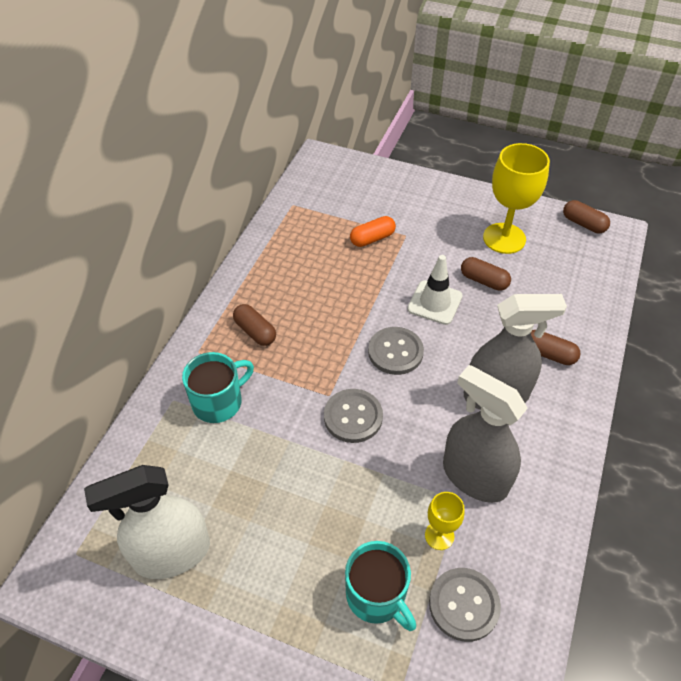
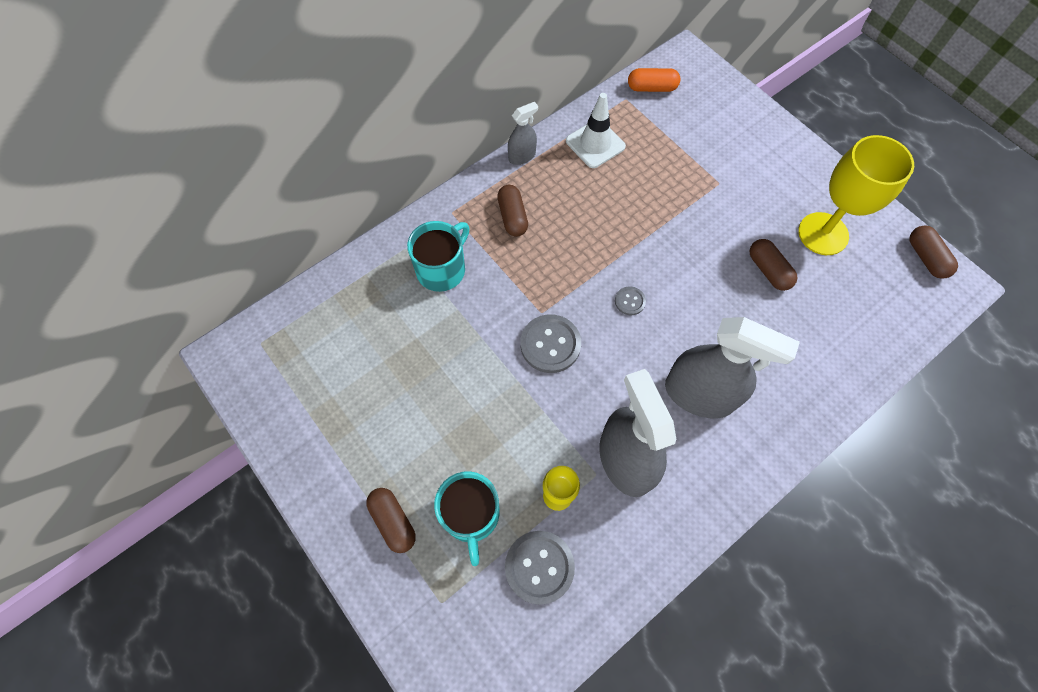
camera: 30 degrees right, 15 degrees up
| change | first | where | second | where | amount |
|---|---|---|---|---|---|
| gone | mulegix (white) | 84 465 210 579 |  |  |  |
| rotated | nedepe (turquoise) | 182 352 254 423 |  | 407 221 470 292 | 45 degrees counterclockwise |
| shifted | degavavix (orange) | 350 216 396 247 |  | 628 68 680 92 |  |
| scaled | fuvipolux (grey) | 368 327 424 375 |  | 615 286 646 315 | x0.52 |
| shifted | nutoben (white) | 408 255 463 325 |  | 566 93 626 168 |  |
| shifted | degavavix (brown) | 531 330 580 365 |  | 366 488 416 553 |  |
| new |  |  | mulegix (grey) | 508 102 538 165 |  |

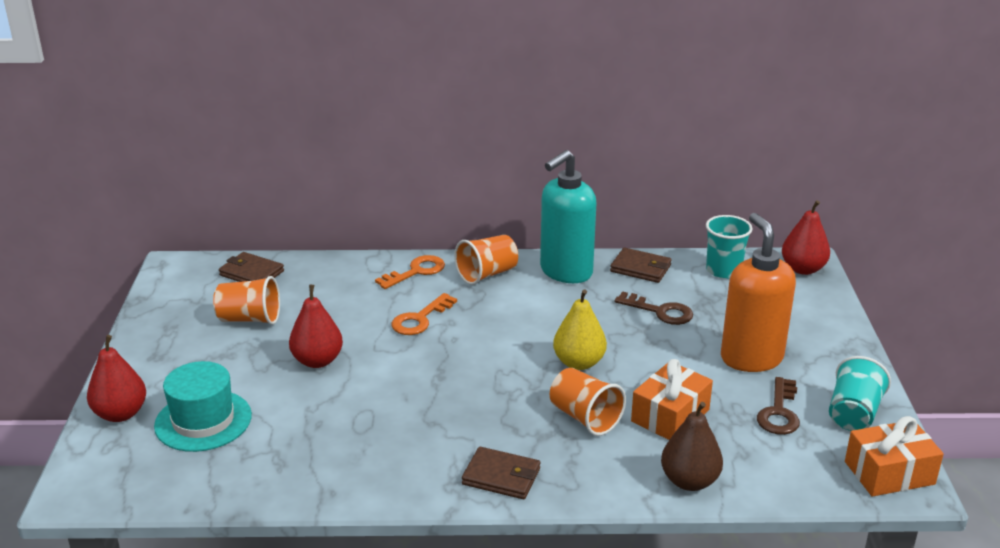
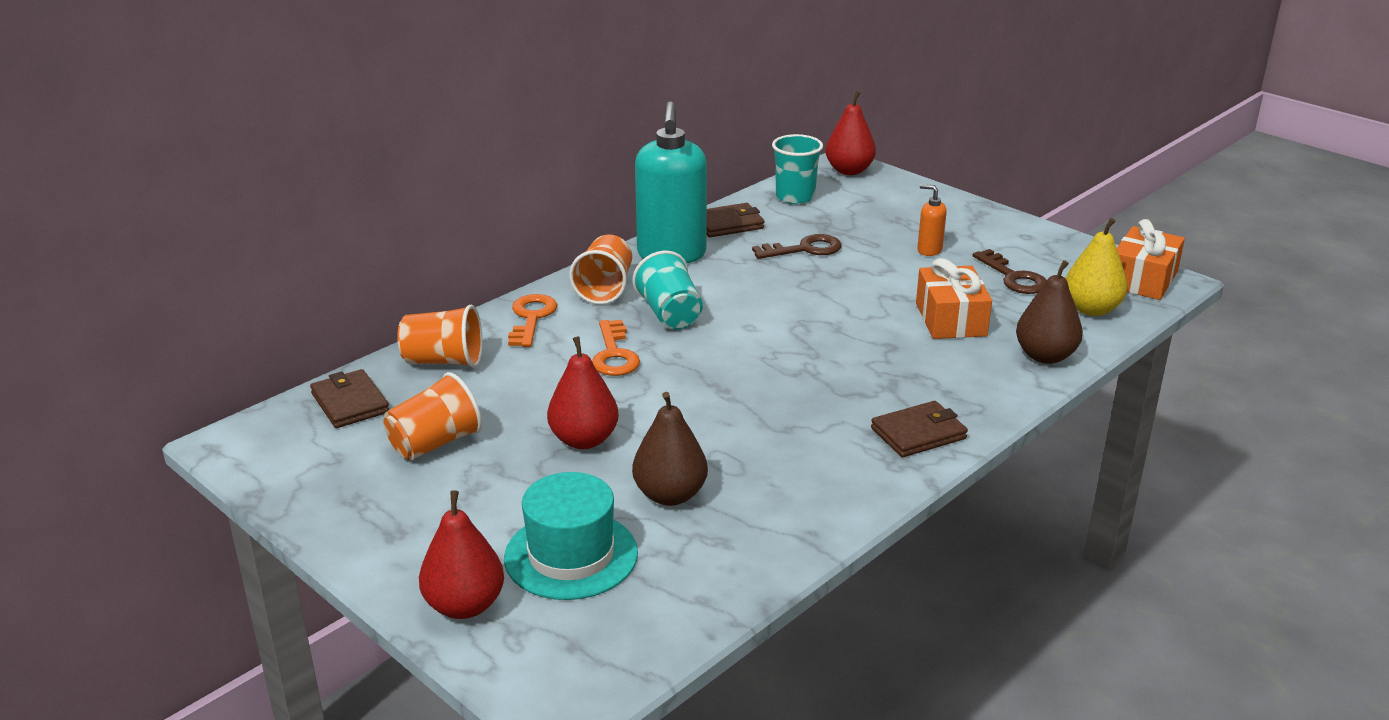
camera: 45 degrees left, 0 degrees up
| change | first | where | second | where | amount |
|---|---|---|---|---|---|
| rotated | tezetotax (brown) | 219 252 284 282 |  | 310 369 389 428 | 75 degrees clockwise |
| shifted | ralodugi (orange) | 550 368 626 436 |  | 397 305 483 368 |  |
| shifted | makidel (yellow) | 553 289 607 370 |  | 1066 218 1127 316 |  |
| scaled | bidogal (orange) | 721 213 796 372 |  | 917 184 947 256 | x0.44 |
| shifted | ralodugi (turquoise) | 829 356 891 431 |  | 633 251 703 330 |  |
| new |  |  | makidel (brown) | 632 392 708 506 |  |

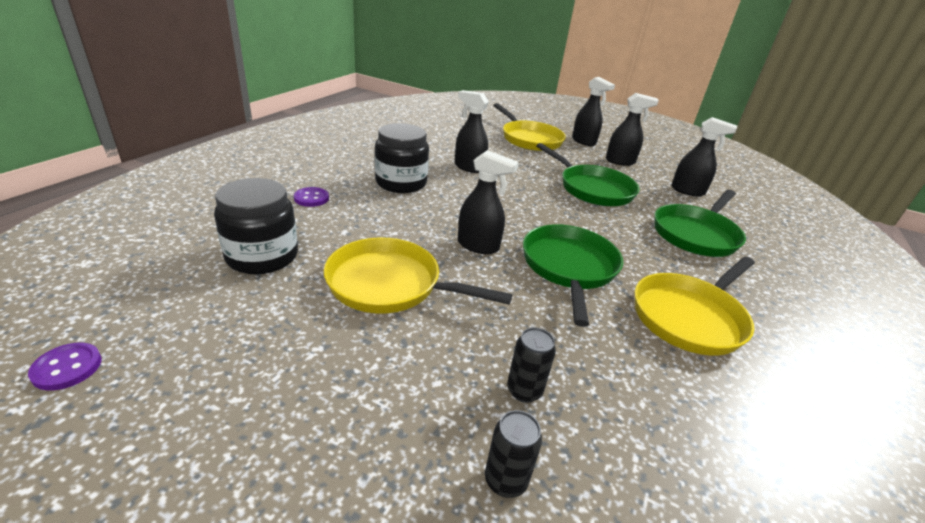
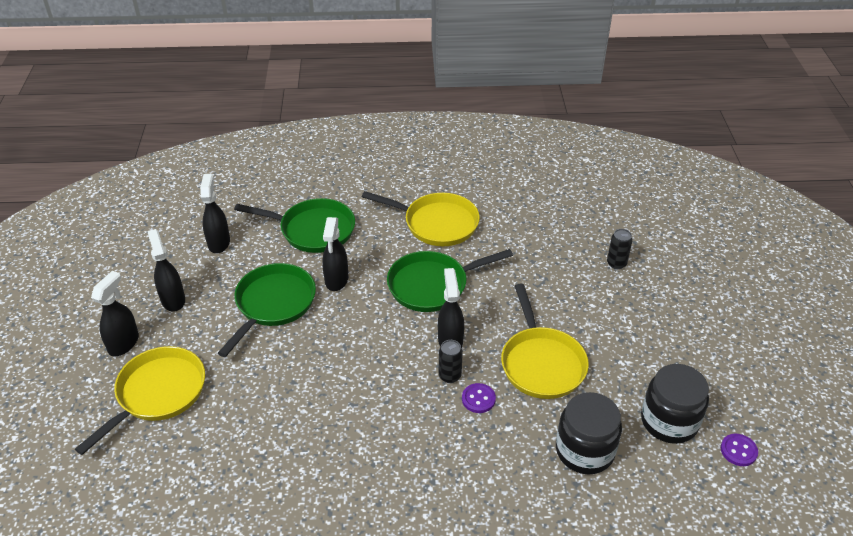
camera: 115 degrees left, 10 degrees up
| change | first | where | second | where | amount |
|---|---|---|---|---|---|
| shifted | fuvipolux (purple) | 294 187 329 207 |  | 462 383 496 413 |  |
| shifted | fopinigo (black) | 375 123 429 193 |  | 641 364 709 444 |  |
| shifted | mulegix (black) | 455 90 489 173 |  | 322 217 348 291 |  |
| shifted | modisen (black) | 507 327 556 403 |  | 439 340 463 383 |  |

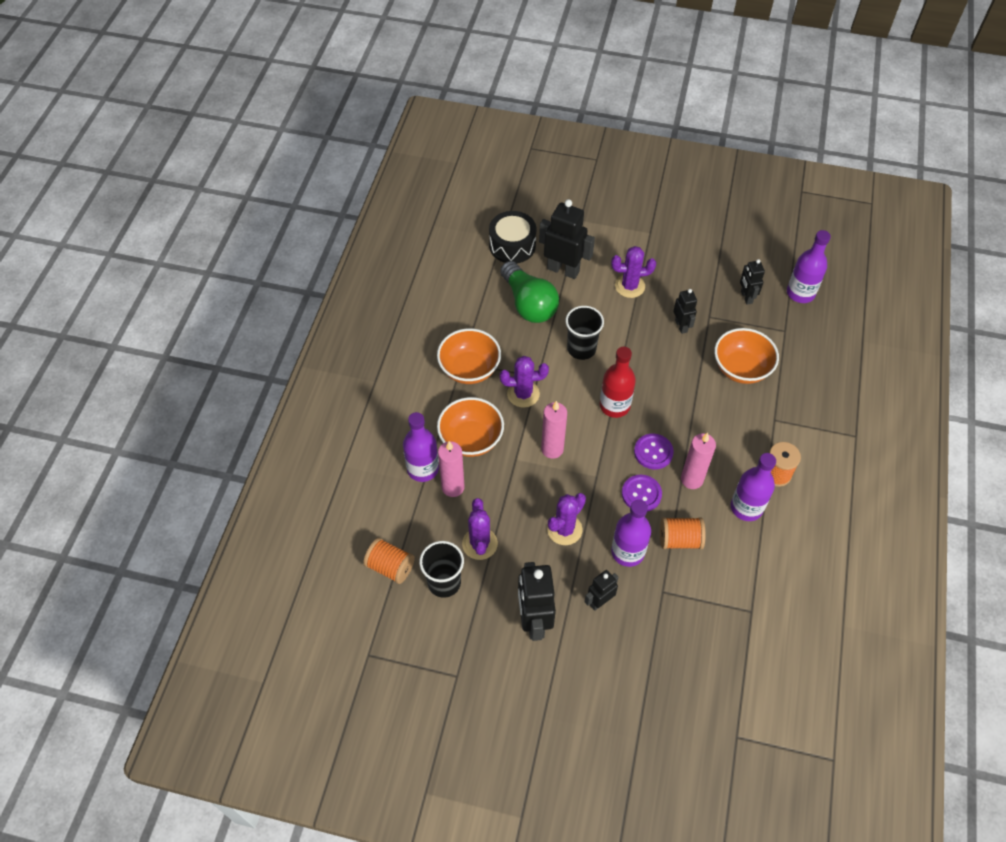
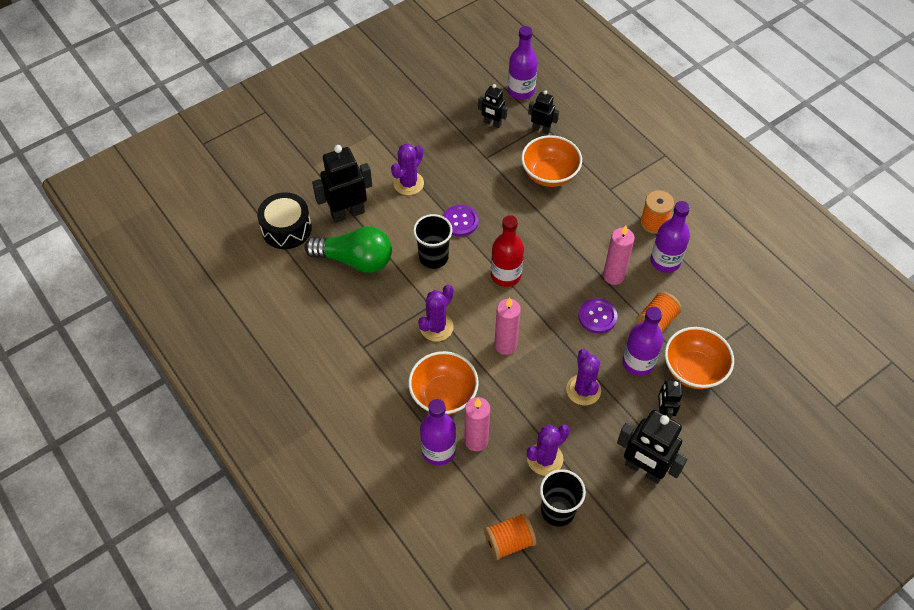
camera: 50 degrees left, 0 degrees up
| change | first | where | second | where | amount |
|---|---|---|---|---|---|
| shifted | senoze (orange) | 437 328 501 384 |  | 665 327 734 389 |  |
| rotated | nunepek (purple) | 462 498 498 560 |  | 527 424 570 476 | 75 degrees counterclockwise |
| shifted | fuvipolux (purple) | 634 434 674 469 |  | 443 205 478 236 |  |
| shifted | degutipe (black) | 673 289 697 334 |  | 528 90 559 134 |  |

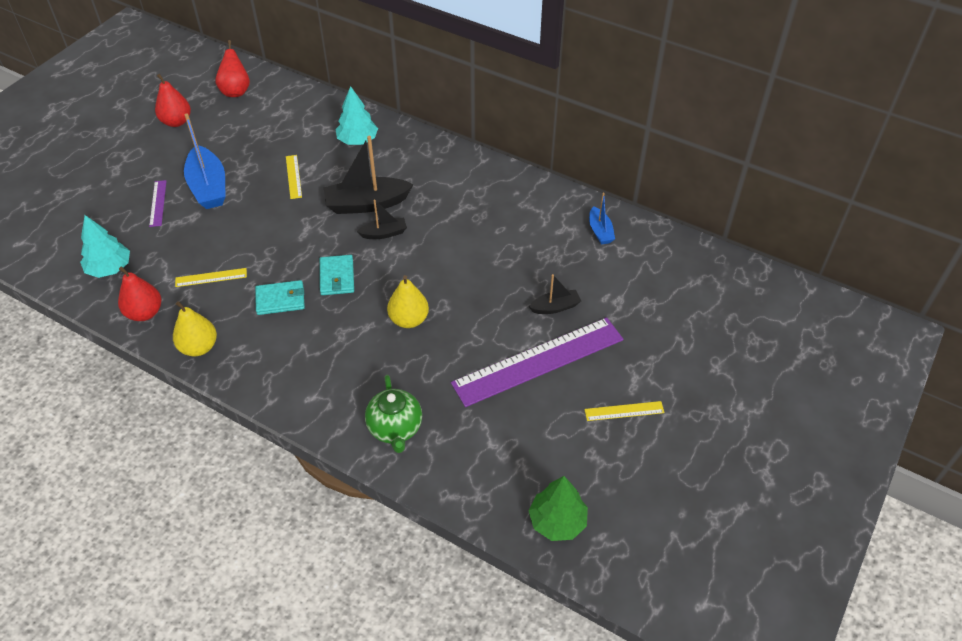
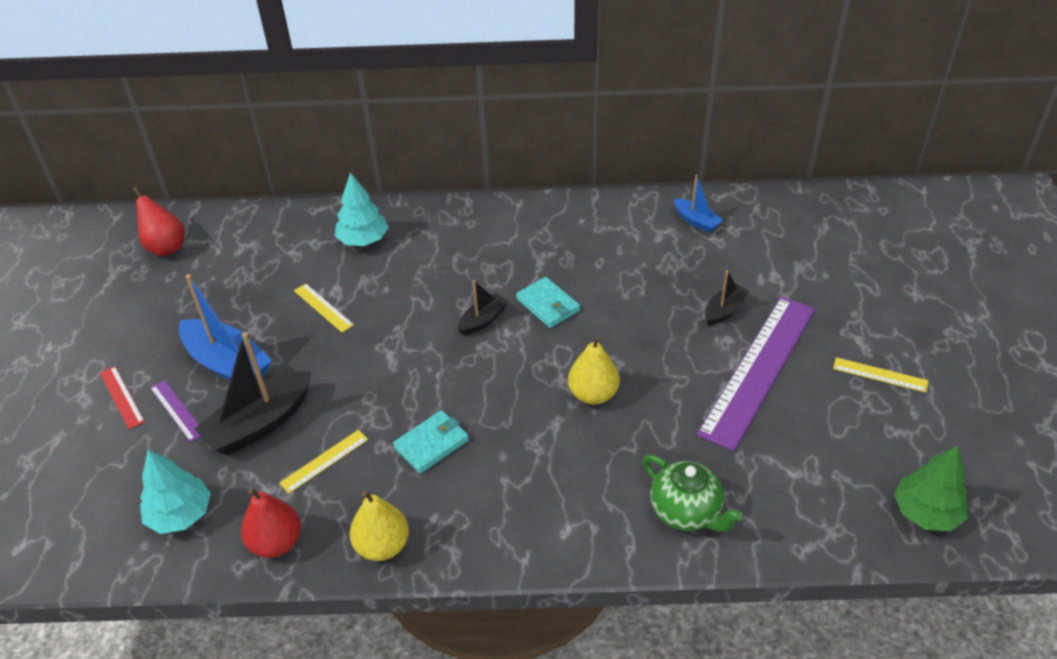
camera: 30 degrees left, 5 degrees down
| change | first | where | second | where | amount |
|---|---|---|---|---|---|
| gone | makidel (red) | 155 74 191 127 |  |  |  |
| shifted | tezetotax (turquoise) | 320 255 354 295 |  | 516 277 580 328 |  |
| shifted | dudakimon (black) | 324 135 413 214 |  | 195 332 312 455 |  |
| rotated | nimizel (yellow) | 584 401 665 421 |  | 833 357 928 392 | 60 degrees clockwise |
| new |  |  | nimizel (red) | 100 366 145 429 |  |

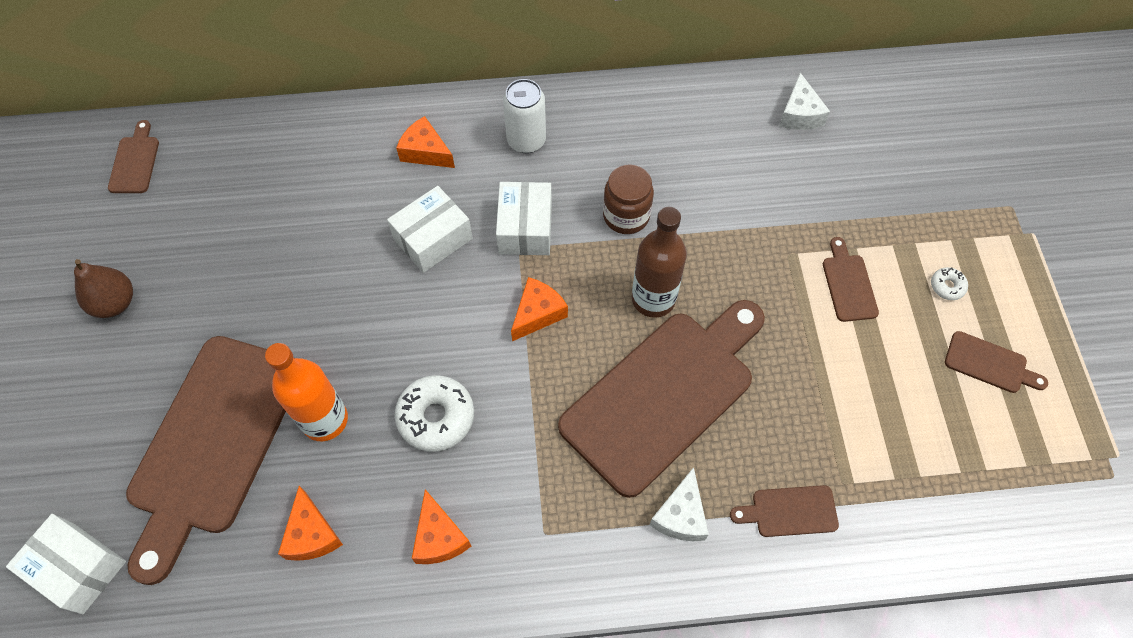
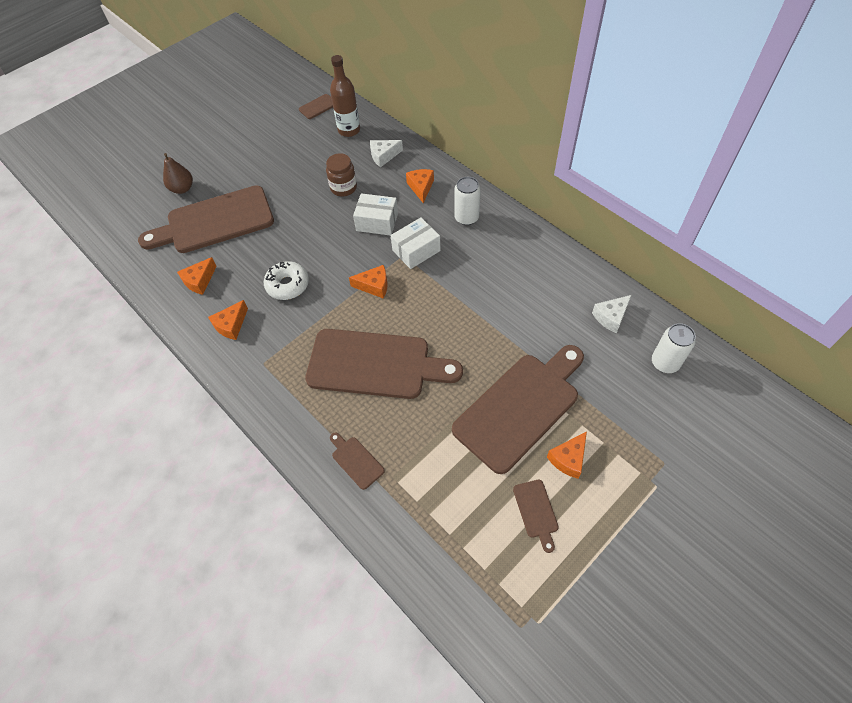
camera: 55 degrees right, 5 degrees down
| change | first | where | second | where | amount |
|---|---|---|---|---|---|
| gone | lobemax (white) | 6 514 126 614 |  |  |  |
| shifted | makidel (brown) | 74 259 133 318 |  | 163 153 193 194 |  |
| gone | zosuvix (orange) | 265 343 348 441 |  |  |  |
| shifted | fopinigo (brown) | 603 164 654 234 |  | 326 153 357 196 |  |
| shifted | zosuvix (brown) | 632 207 687 318 |  | 330 55 360 137 |  |
| shifted | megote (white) | 650 467 709 541 |  | 370 140 403 167 |  |
| scaled | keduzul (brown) | 823 237 879 322 |  | 452 345 584 474 | x2.45 |
| swapped | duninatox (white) | 931 267 968 300 | megote (orange) | 547 431 587 479 |  |
| new |  |  | modisen (white) | 652 323 696 373 |  |

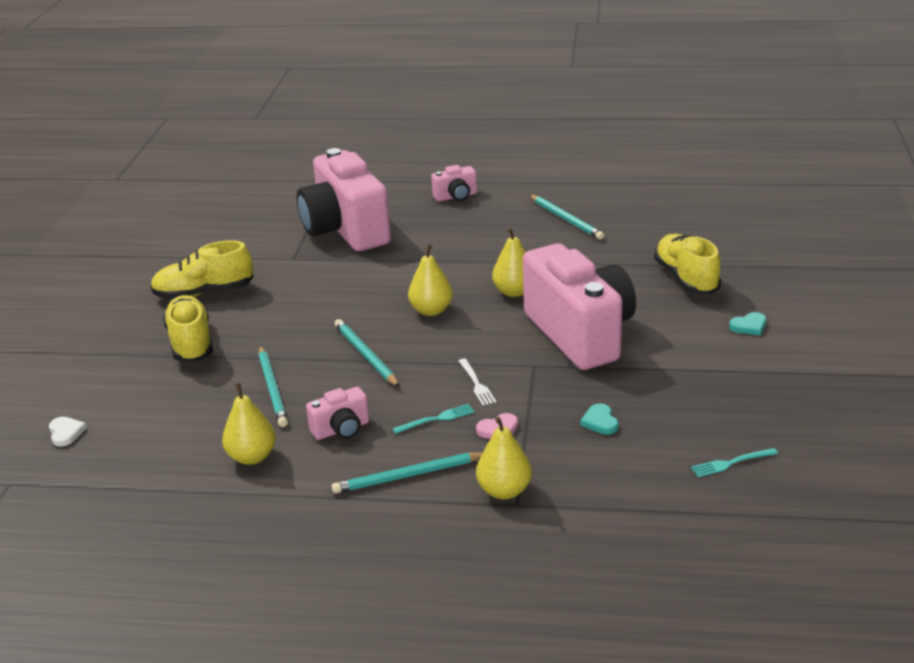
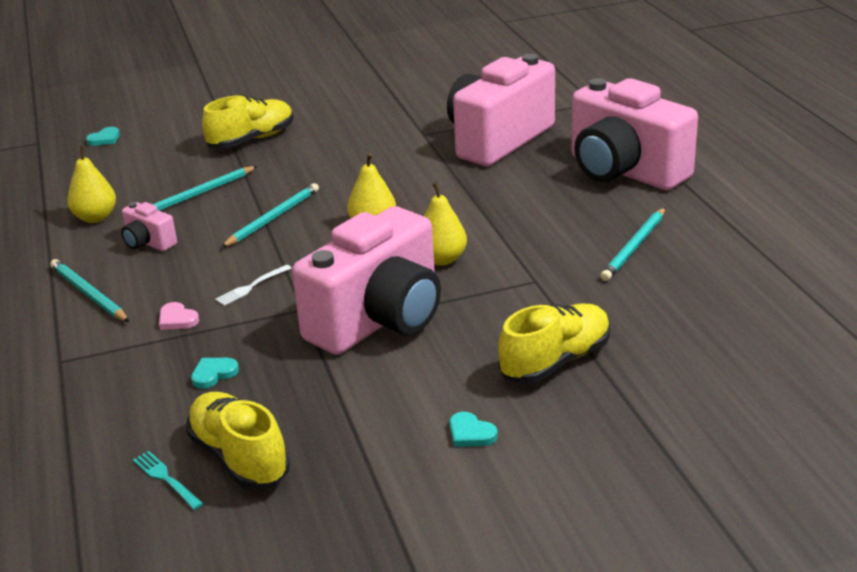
camera: 65 degrees right, 0 degrees up
| change | first | where | second | where | amount |
|---|---|---|---|---|---|
| repainted | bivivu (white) | 49 417 87 447 | bivivu (turquoise) | 86 127 120 146 |  |
| shifted | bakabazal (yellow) | 151 240 253 299 |  | 186 392 290 490 |  |
| gone | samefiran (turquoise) | 393 404 474 434 |  |  |  |
| scaled | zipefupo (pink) | 431 165 477 202 |  | 571 78 698 190 | x2.36 |
| gone | makidel (yellow) | 476 417 532 499 |  |  |  |

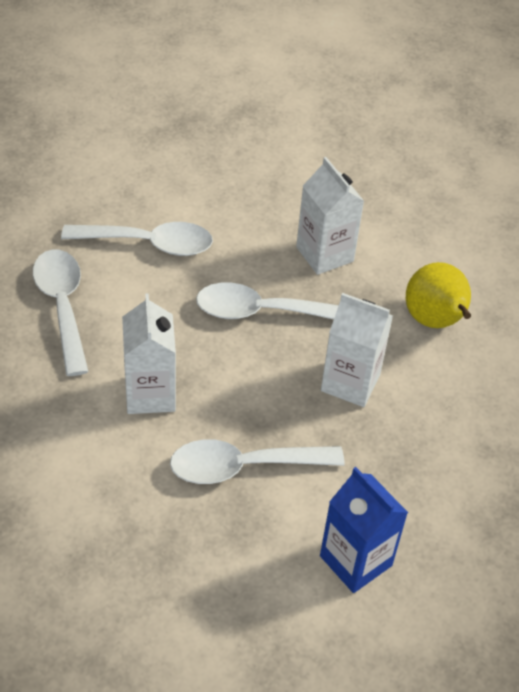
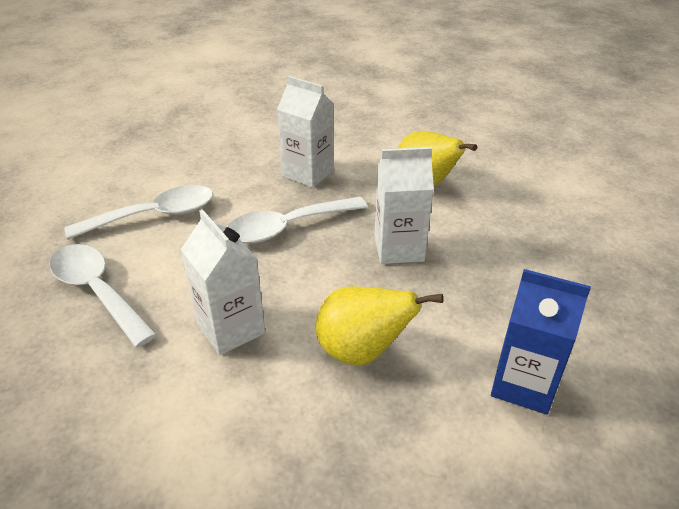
camera: 25 degrees left, 10 degrees down
| change | first | where | second | where | amount |
|---|---|---|---|---|---|
| swapped | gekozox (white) | 170 439 345 484 | makidel (yellow) | 316 286 443 365 |  |

